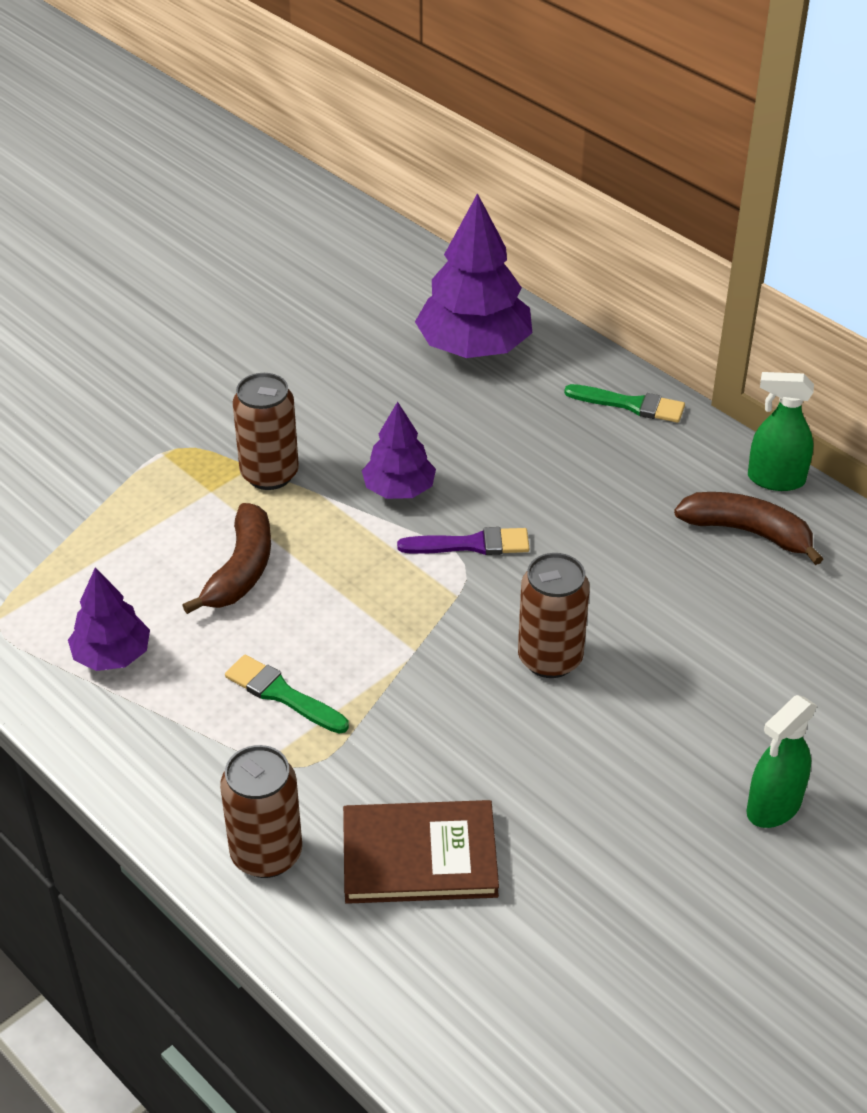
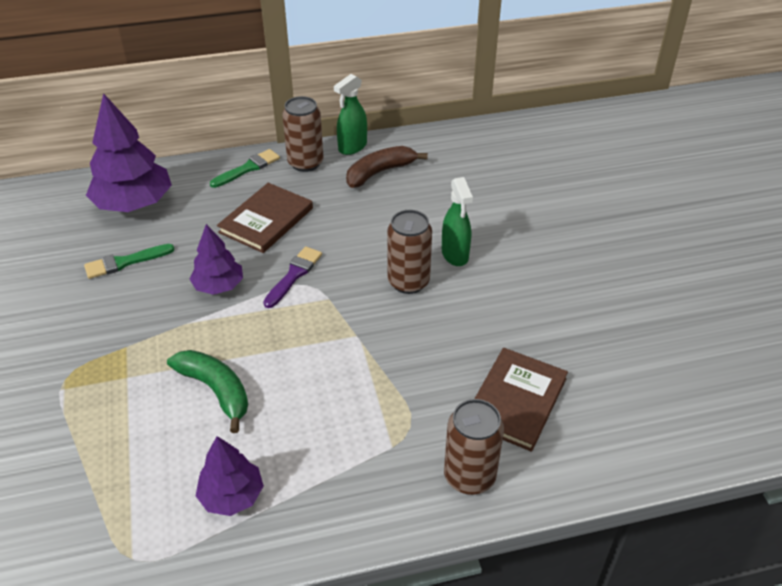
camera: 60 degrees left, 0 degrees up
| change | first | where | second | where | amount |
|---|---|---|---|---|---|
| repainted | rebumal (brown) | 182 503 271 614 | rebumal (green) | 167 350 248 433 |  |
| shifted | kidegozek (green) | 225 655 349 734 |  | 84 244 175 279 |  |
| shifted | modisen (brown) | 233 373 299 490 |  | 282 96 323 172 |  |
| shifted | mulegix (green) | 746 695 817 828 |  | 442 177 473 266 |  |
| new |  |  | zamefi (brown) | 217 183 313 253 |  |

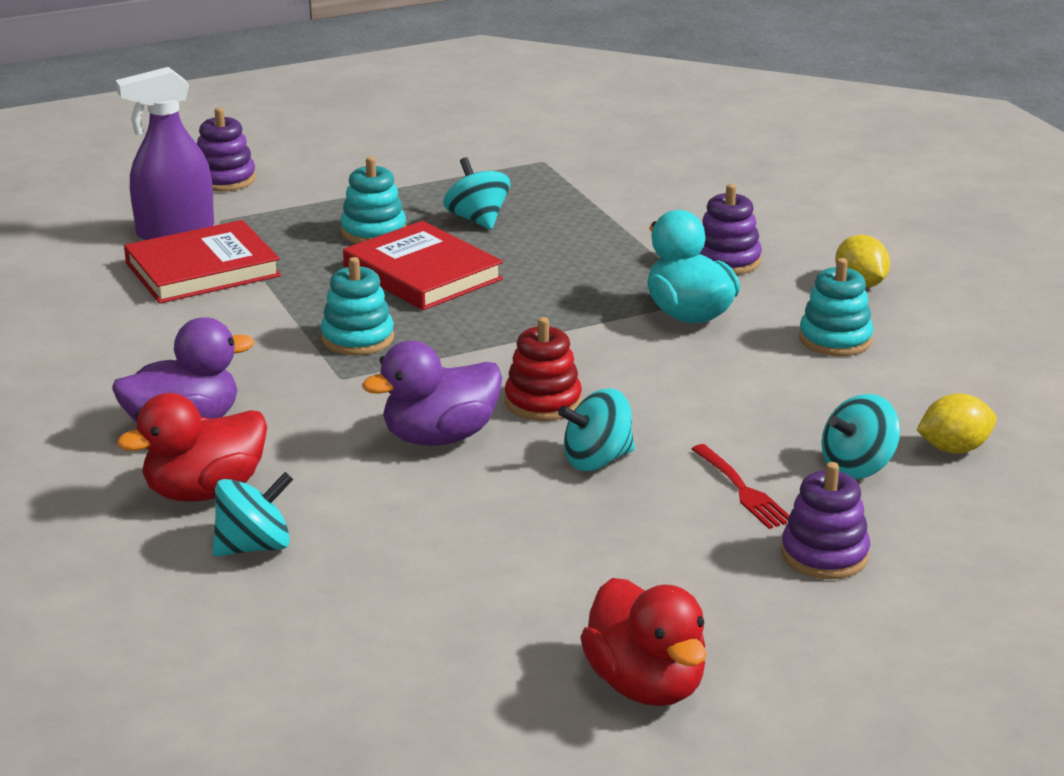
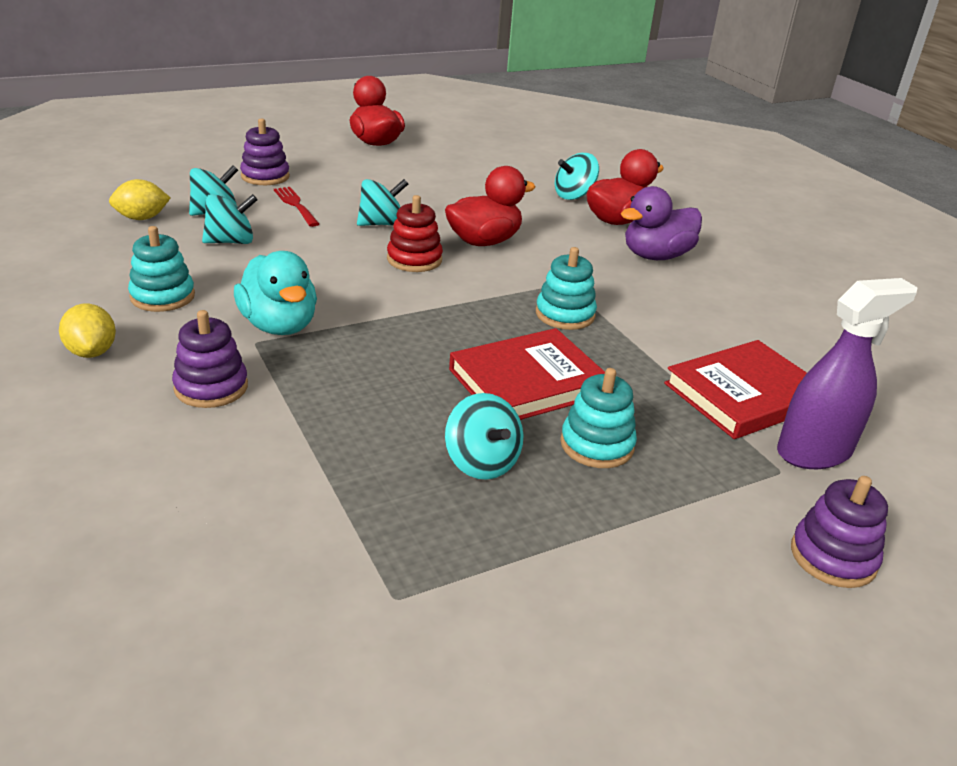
camera: 175 degrees right, 5 degrees up
| change | first | where | second | where | amount |
|---|---|---|---|---|---|
| rotated | zamefi (red) | 343 221 503 310 |  | 449 328 605 420 | 75 degrees counterclockwise |
| repainted | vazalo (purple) | 362 341 502 446 | vazalo (red) | 445 166 536 246 |  |
| new |  |  | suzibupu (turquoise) | 202 194 258 244 |  |

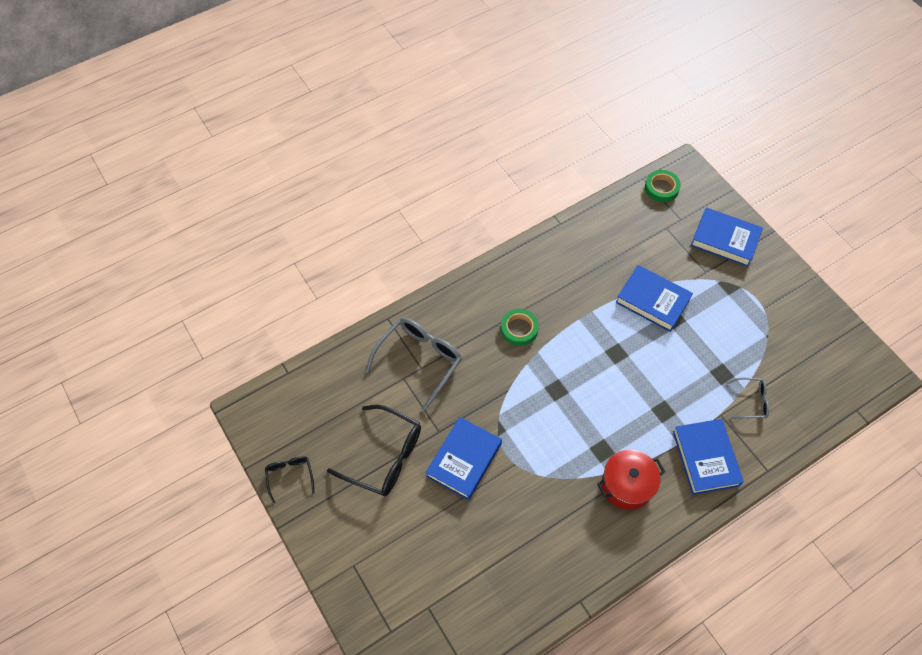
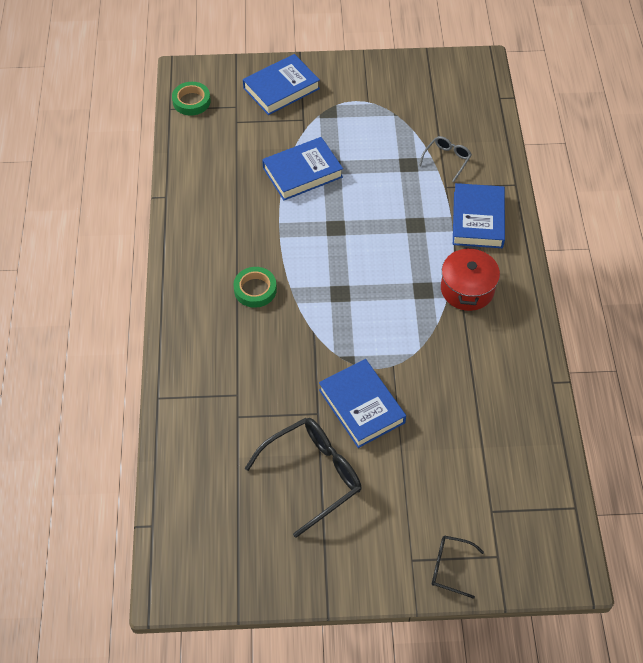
camera: 60 degrees left, 5 degrees down
| change | first | where | second | where | amount |
|---|---|---|---|---|---|
| shifted | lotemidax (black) | 265 456 315 504 |  | 432 535 484 599 |  |
| gone | lotemidax (grey) | 365 318 462 411 |  |  |  |
| rotated | zamefi (blue) | 673 419 744 495 |  | 453 183 505 248 | 75 degrees clockwise |

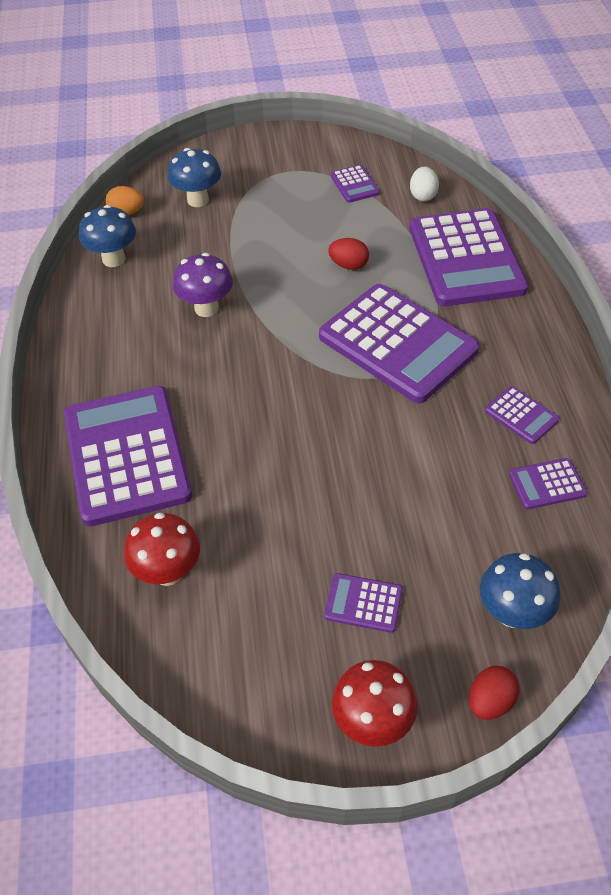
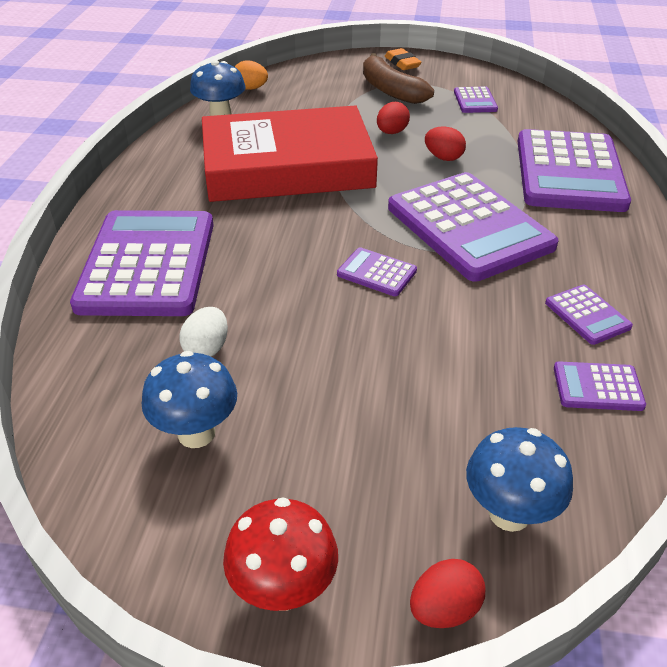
camera: 15 degrees right, 10 degrees down
| change | first | where | second | where | amount |
|---|---|---|---|---|---|
| gone | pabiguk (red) | 124 513 200 586 |  |  |  |
| shifted | pabiguk (blue) | 168 148 221 207 |  | 142 351 237 448 |  |
| swapped | pabiguk (purple) | 173 253 233 317 | zamefi (red) | 202 106 378 202 |  |
| shifted | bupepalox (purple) | 324 573 403 633 |  | 337 247 417 296 |  |
| shifted | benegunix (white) | 410 167 439 201 |  | 179 307 228 357 |  |
| new |  |  | rebumal (brown) | 363 53 434 104 |  |
| new |  |  | benegunix (red) | 377 102 410 134 |  |
| new |  |  | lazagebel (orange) | 385 48 422 70 |  |

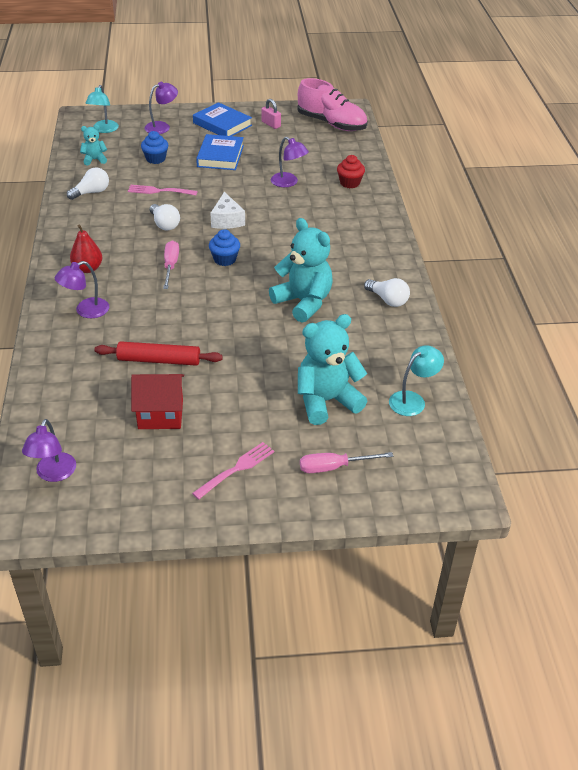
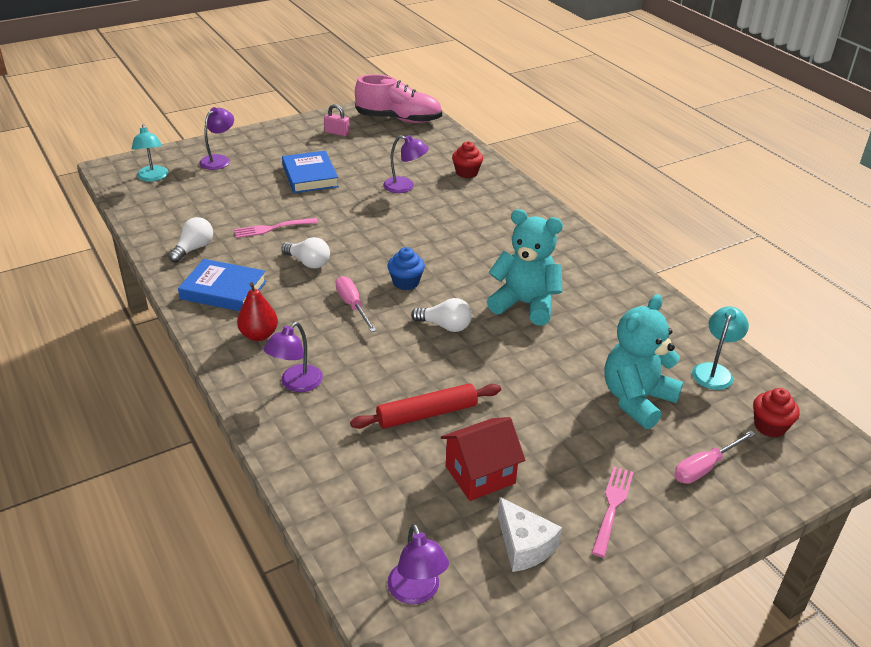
camera: 25 degrees left, 5 degrees down
| change | first | where | second | where | amount |
|---|---|---|---|---|---|
| gone | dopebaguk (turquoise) | 80 125 107 166 |  |  |  |
| gone | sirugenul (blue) | 141 131 168 164 |  |  |  |
| shifted | zamefi (blue) | 193 102 252 136 |  | 178 259 266 311 |  |
| shifted | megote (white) | 211 192 245 229 |  | 498 497 562 572 |  |
| shifted | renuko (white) | 364 278 410 307 |  | 411 298 472 332 |  |
| new |  |  | sirugenul (red) | 753 388 800 437 |  |

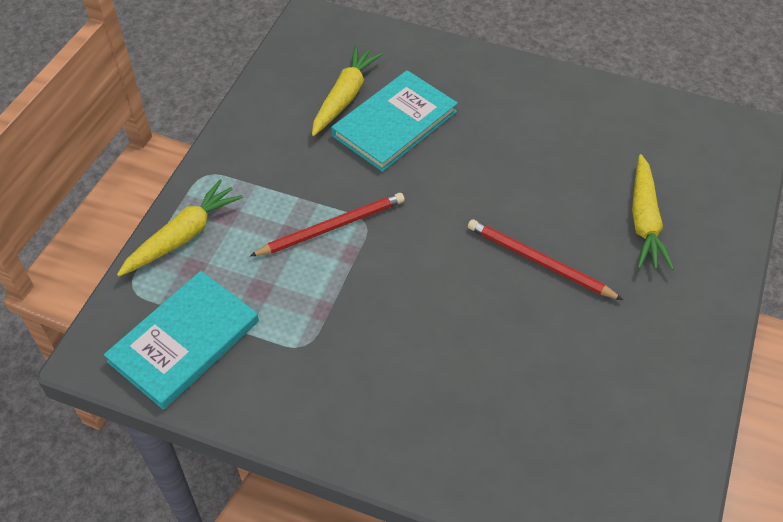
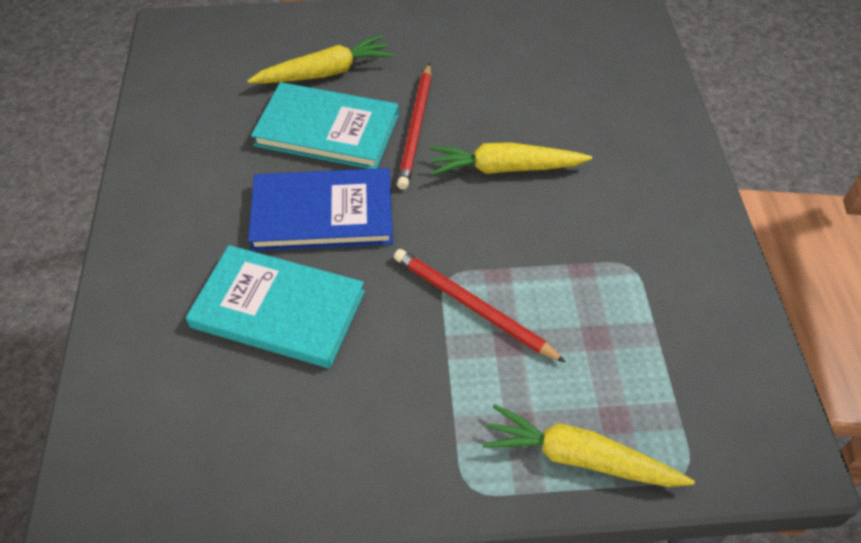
camera: 115 degrees left, 0 degrees up
| change | first | where | second | where | amount |
|---|---|---|---|---|---|
| shifted | zamefi (turquoise) | 104 271 259 410 |  | 251 82 399 169 |  |
| shifted | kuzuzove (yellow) | 312 45 383 136 |  | 430 142 592 175 |  |
| new |  |  | zamefi (blue) | 248 168 393 251 |  |

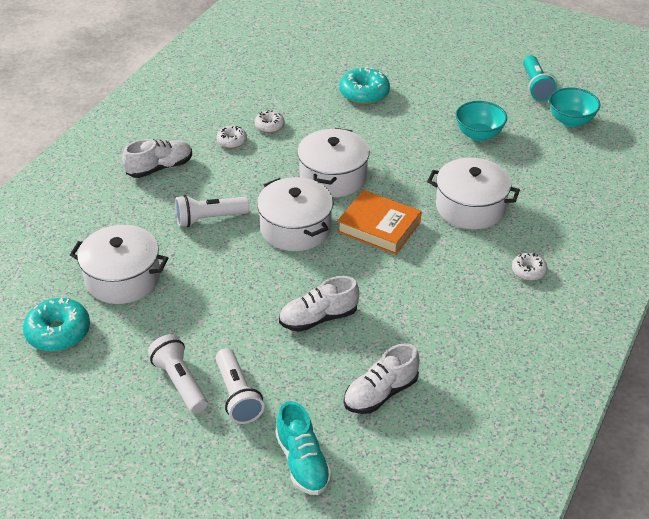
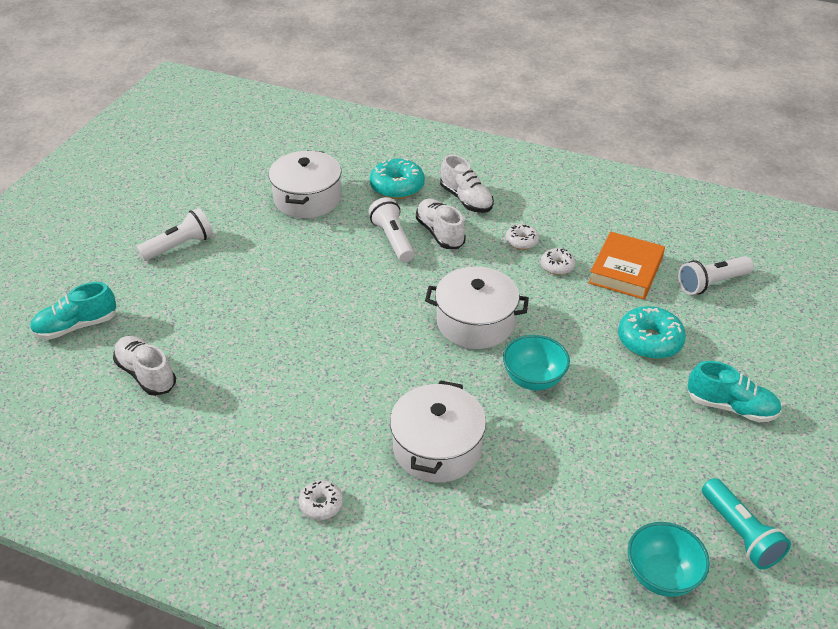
camera: 85 degrees right, 0 degrees up
| change | first | where | second | where | amount |
|---|---|---|---|---|---|
| shifted | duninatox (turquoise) | 23 297 90 352 |  | 370 158 425 199 |  |
| shifted | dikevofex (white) | 216 348 264 424 |  | 678 256 754 295 |  |
| gone | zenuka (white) | 257 177 333 251 |  |  |  |
| shifted | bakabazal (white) | 279 276 359 332 |  | 416 199 466 249 |  |
| shifted | zamefi (orange) | 337 190 422 255 |  | 588 232 665 300 |  |
| shifted | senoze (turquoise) | 456 101 507 141 |  | 503 335 570 390 |  |
| rotated | dikevofex (turquoise) | 523 56 557 101 |  | 702 478 791 569 | 105 degrees counterclockwise |
| new |  |  | bakabazal (turquoise) | 687 361 782 422 |  |

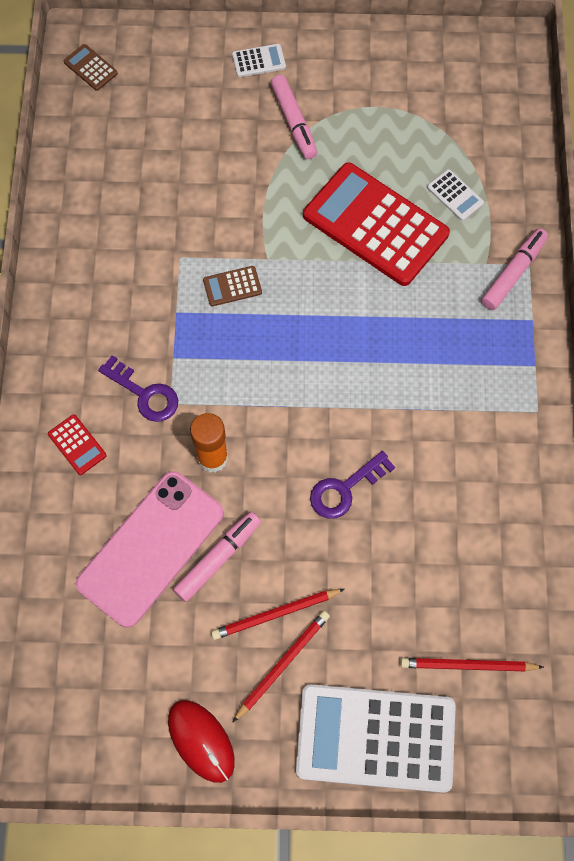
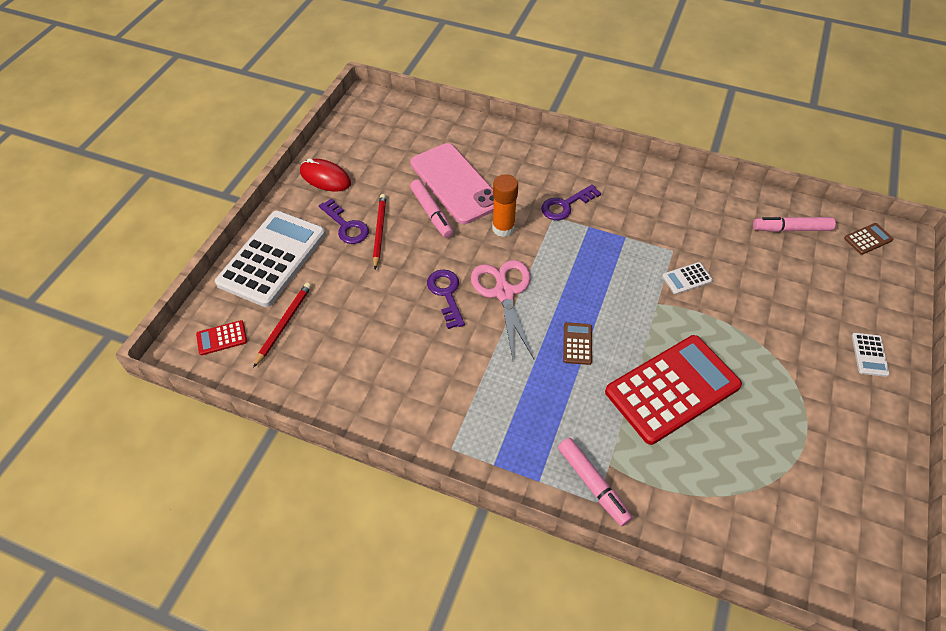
camera: 110 degrees right, 15 degrees down
| change | first | where | second | where | amount |
|---|---|---|---|---|---|
| shifted | bupepalox (red) | 48 414 107 475 |  | 196 320 247 355 |  |
| rotated | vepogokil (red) | 168 700 235 783 |  | 300 158 351 192 | 45 degrees clockwise |
| shifted | bupepalox (brown) | 203 266 262 306 |  | 563 322 592 365 |  |
| swapped | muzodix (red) | 233 611 330 722 | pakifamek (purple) | 319 198 369 244 |  |
| shifted | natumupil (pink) | 271 75 317 159 |  | 753 217 836 232 |  |
| shifted | bupepalox (white) | 427 169 484 221 |  | 662 262 713 294 |  |
| new |  |  | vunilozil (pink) | 471 260 534 360 |  |

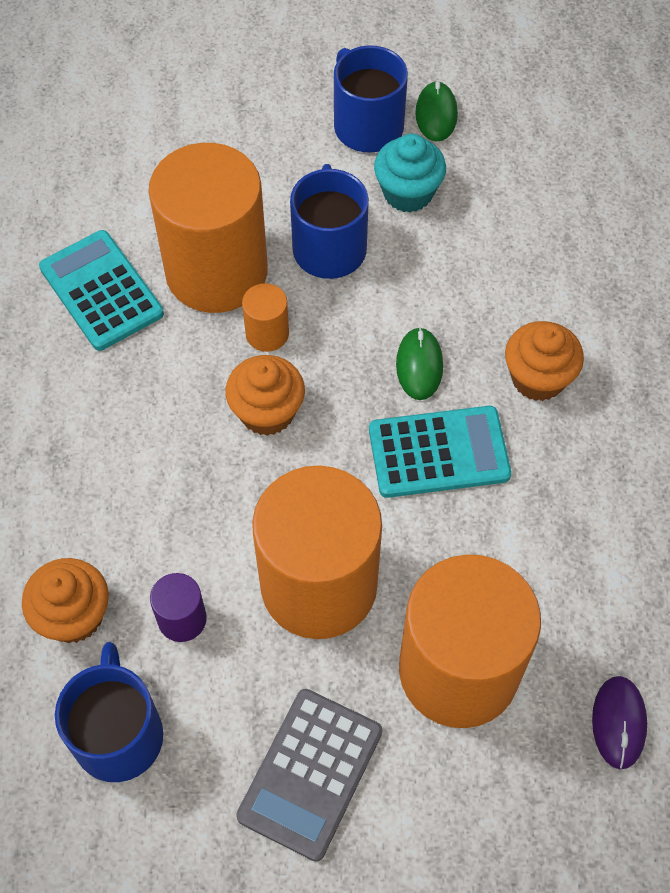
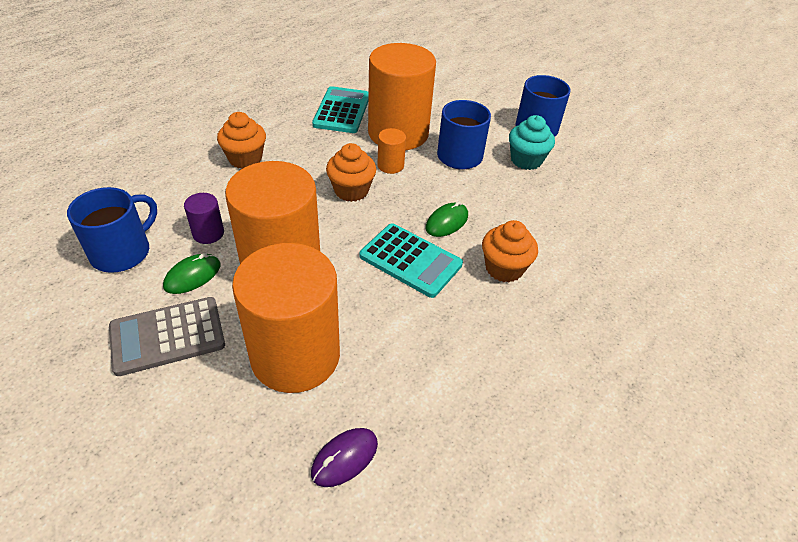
camera: 40 degrees right, 15 degrees down
| change | first | where | second | where | amount |
|---|---|---|---|---|---|
| shifted | sirugenul (orange) | 22 558 109 643 |  | 217 112 266 169 |  |
| shifted | vepogokil (green) | 415 81 458 142 |  | 163 253 221 294 |  |

